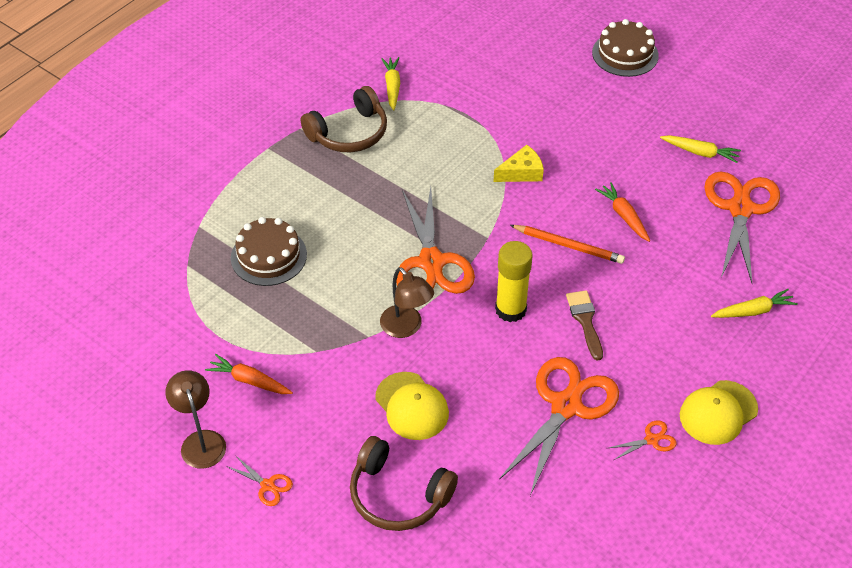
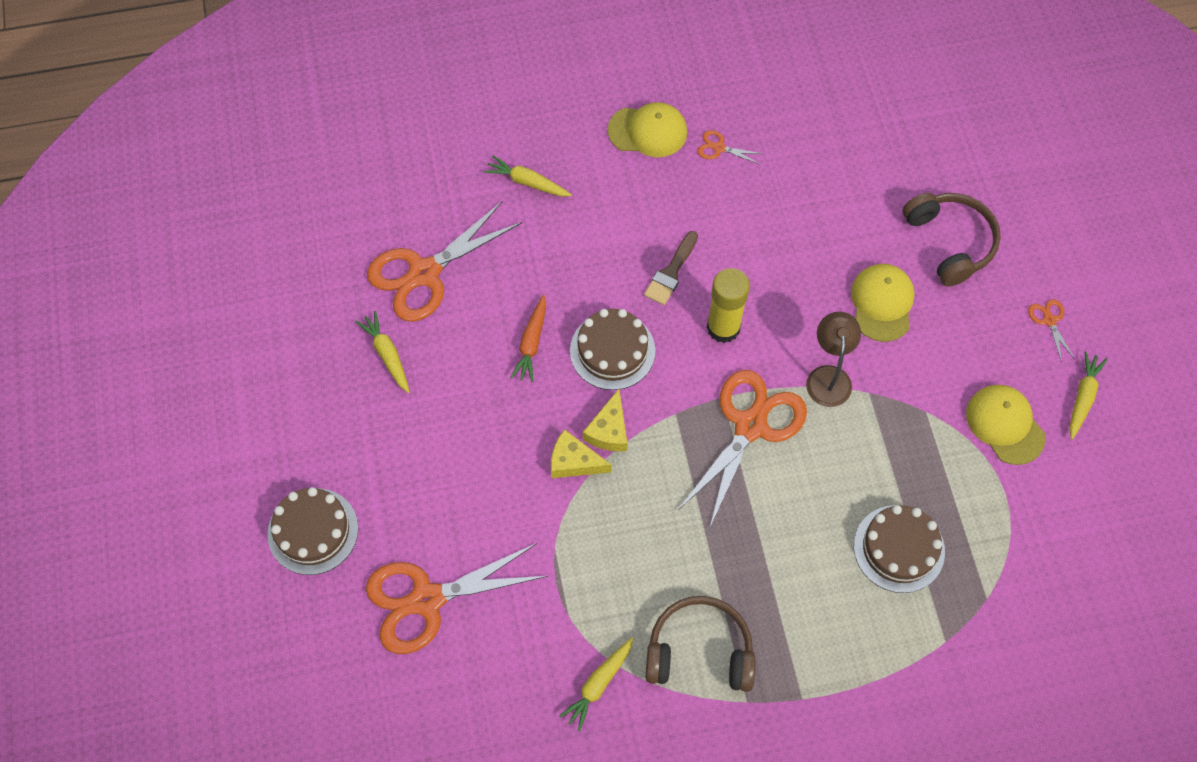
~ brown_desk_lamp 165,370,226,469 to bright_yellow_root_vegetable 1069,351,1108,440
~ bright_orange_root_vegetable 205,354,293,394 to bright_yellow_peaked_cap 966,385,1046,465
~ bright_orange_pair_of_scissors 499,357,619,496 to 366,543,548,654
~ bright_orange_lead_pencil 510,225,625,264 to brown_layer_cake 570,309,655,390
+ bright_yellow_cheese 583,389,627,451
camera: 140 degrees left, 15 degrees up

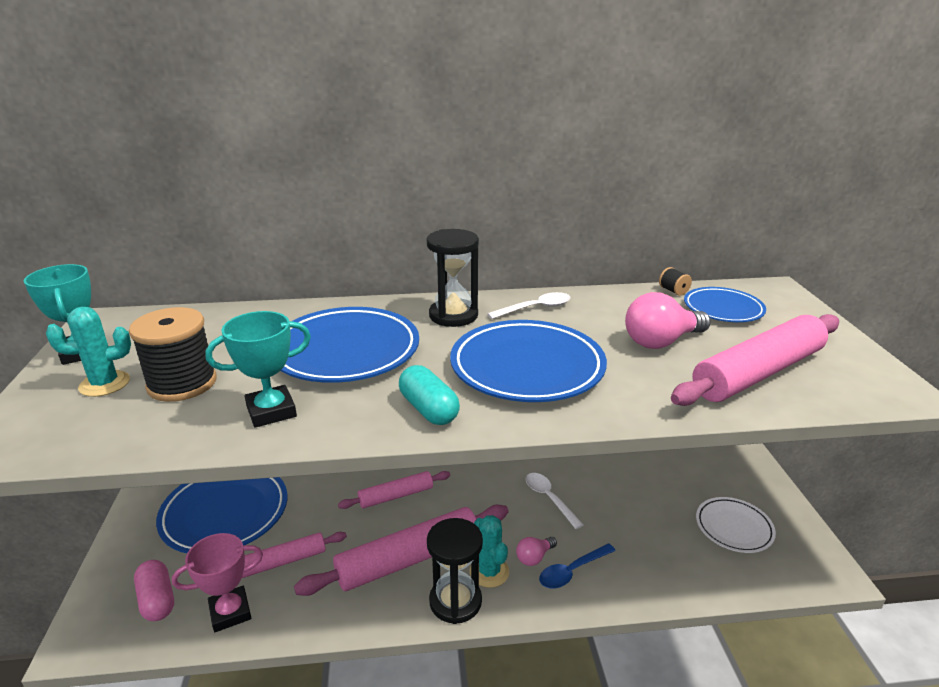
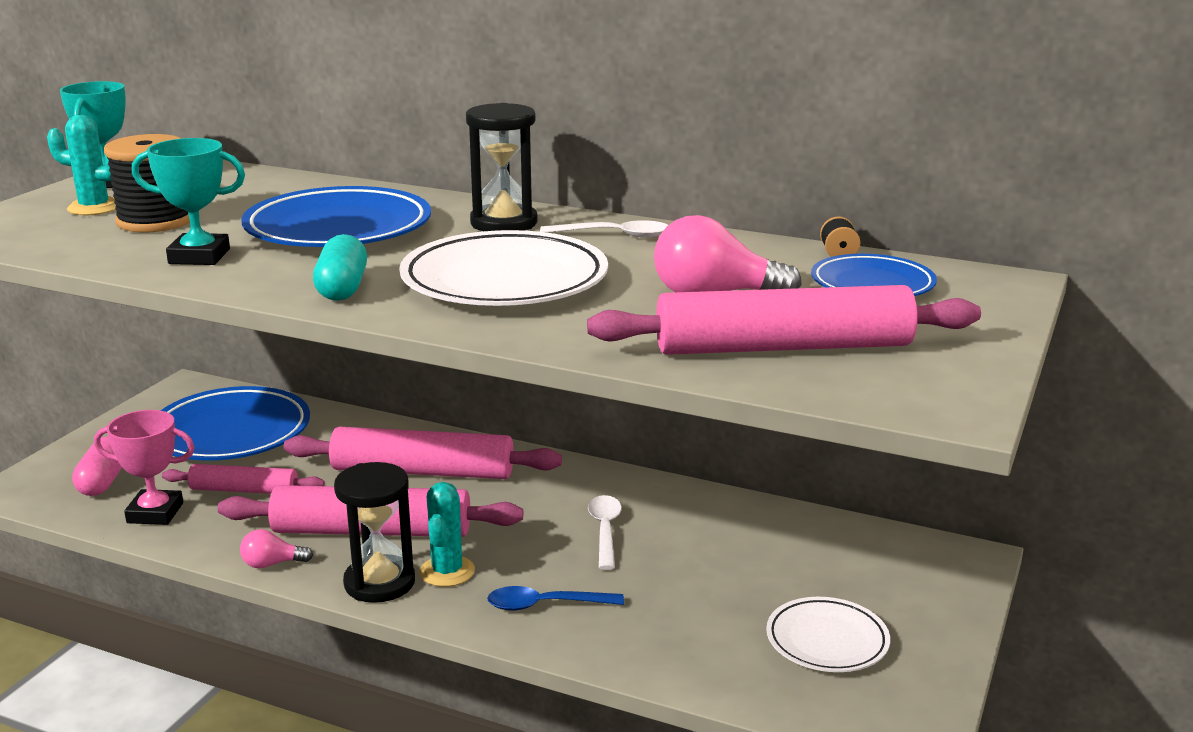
~ rosy_dough_roller 338,471,450,509 = 284,427,562,479 x1.74
~ cobalt_flat_dish 450,320,607,402 to snow-white_flat_dish 399,230,608,306
~ rosy_lightbulb 516,537,557,566 to 240,529,313,568
camera: 30 degrees right, 5 degrees down

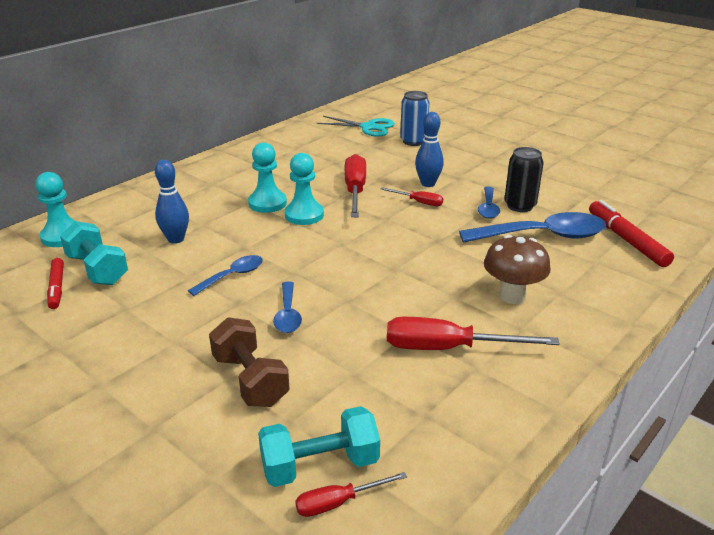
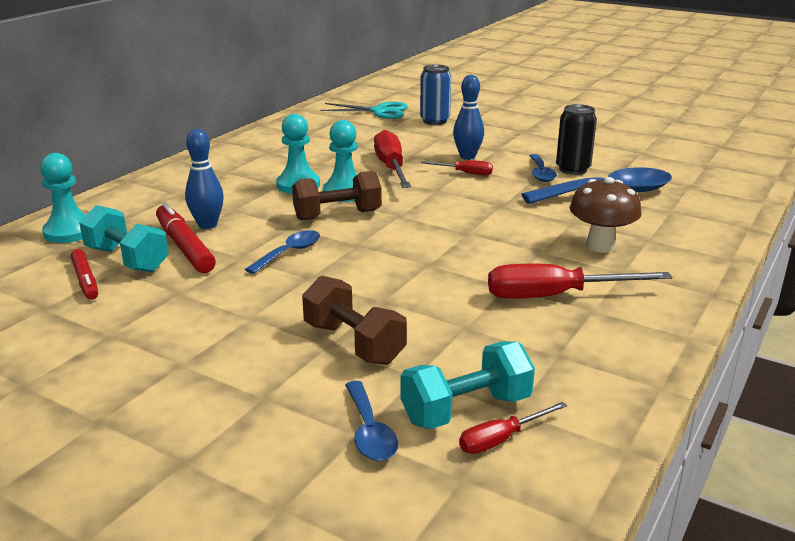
~ cobalt_tablespoon 273,281,302,333 to 345,381,399,461
~ crimson_marker 589,200,674,267 to 156,202,216,273
+ brown_free_weight 292,171,382,221
camera: 10 degrees left, 5 degrees down

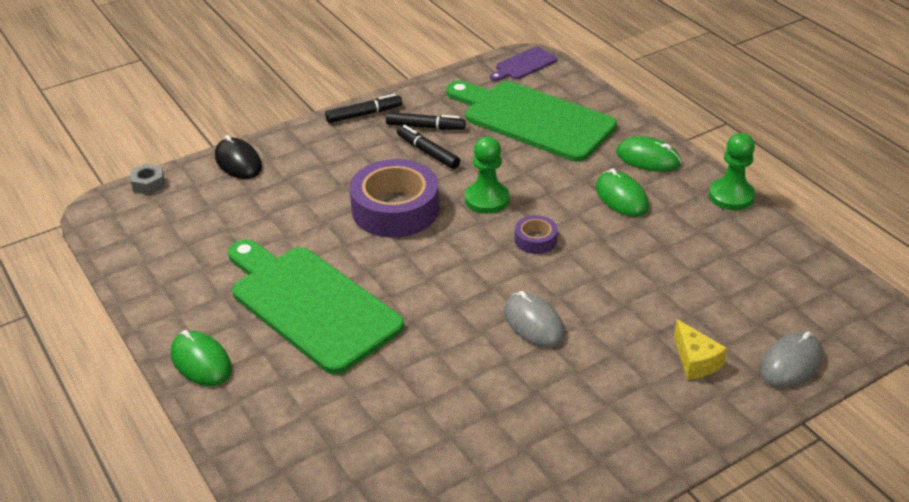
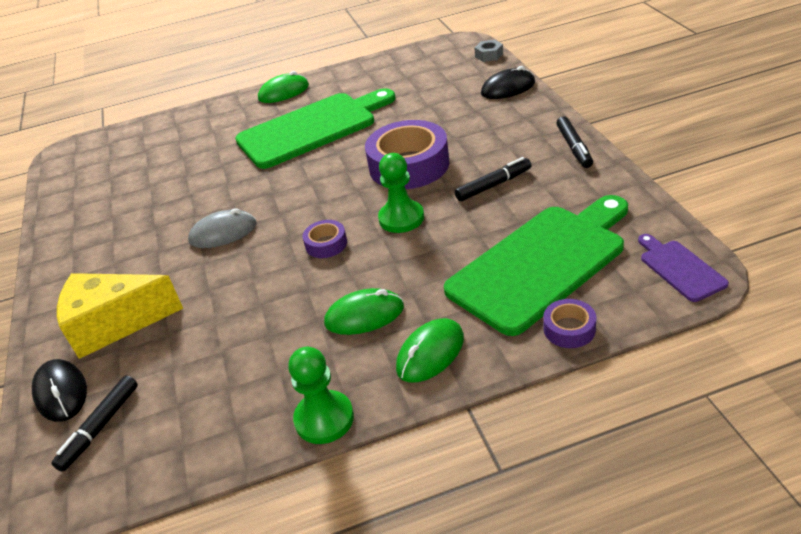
~ ebony_marker 386,112,466,130 to 51,376,138,472
~ bright_yellow_cheese 674,319,727,380 = 57,273,183,359 x1.90
~ grey_PC_mouse 760,332,823,388 to ebony_PC_mouse 32,359,87,422
+ royal_purple_tape 543,299,596,348
camera: 110 degrees right, 0 degrees up

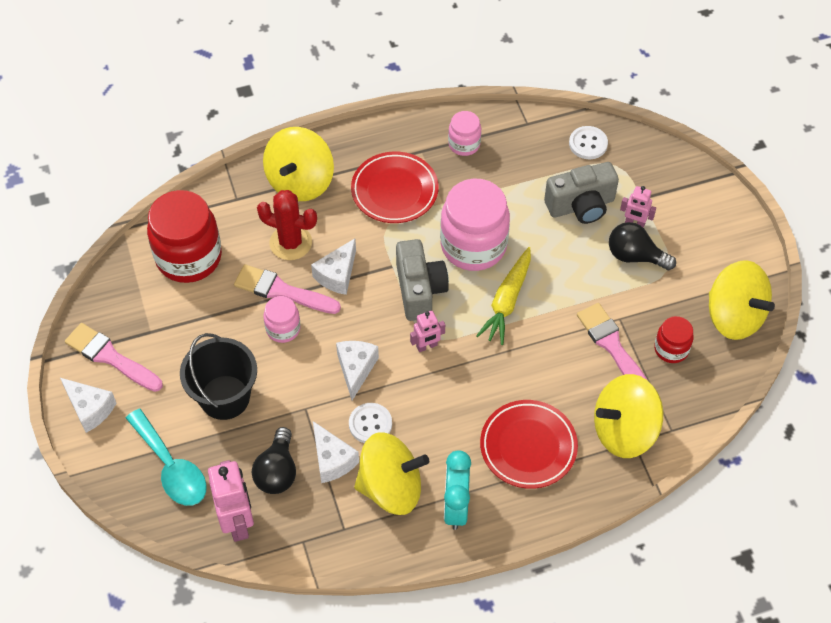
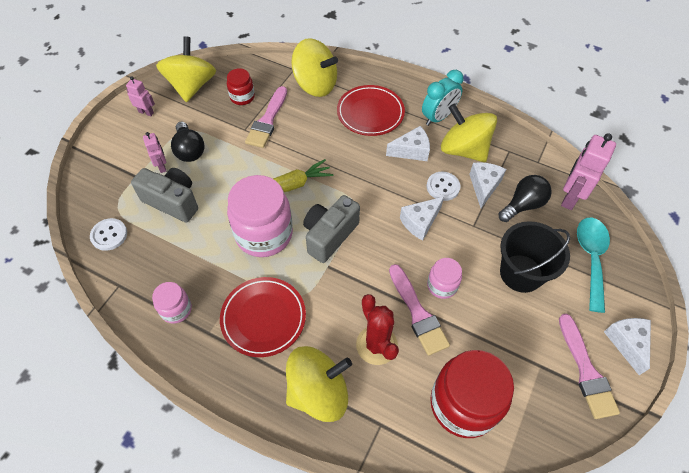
~ snow-white_cheese 311,239,356,295 to 386,126,430,161
~ rosy_robot_figure 410,310,445,352 to 126,76,155,116
camera: 135 degrees left, 0 degrees up

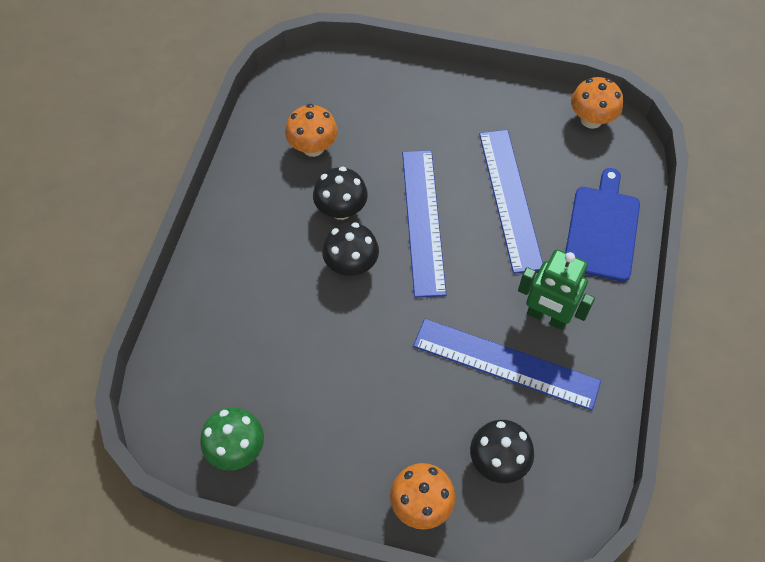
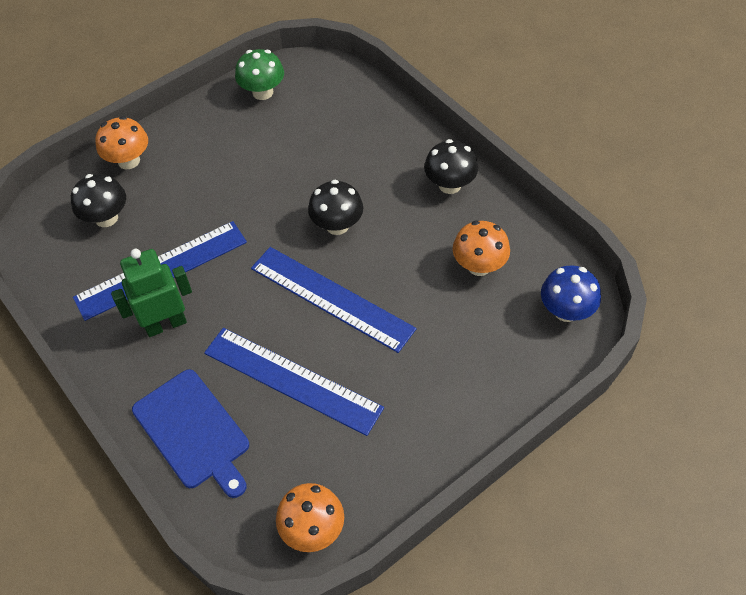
~ ebony_toadstool 313,167,368,220 to 424,139,478,194
+ cobalt_toadstool 541,265,601,322
camera: 130 degrees right, 5 degrees down

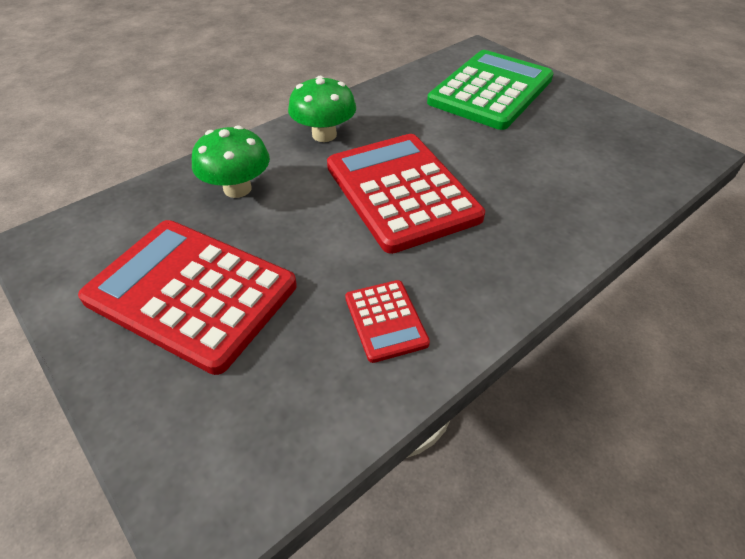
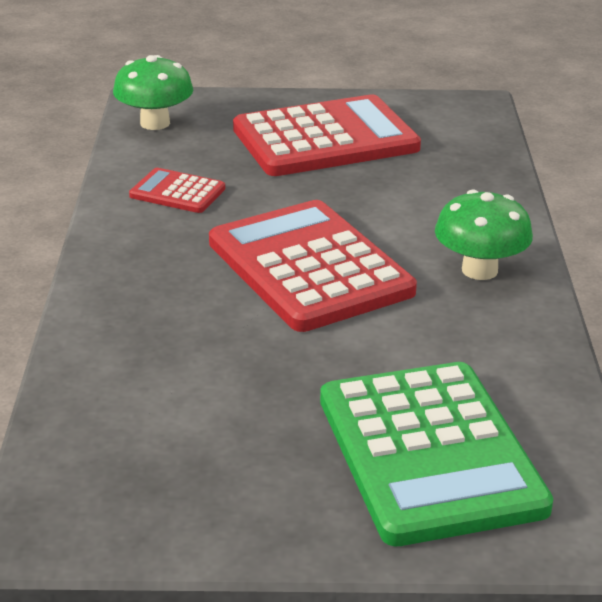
~ green_toadstool 192,125,270,198 to 113,55,193,130
~ crimson_adding_machine 327,134,485,254 = 209,200,417,332 135 degrees counterclockwise
camera: 130 degrees right, 15 degrees down

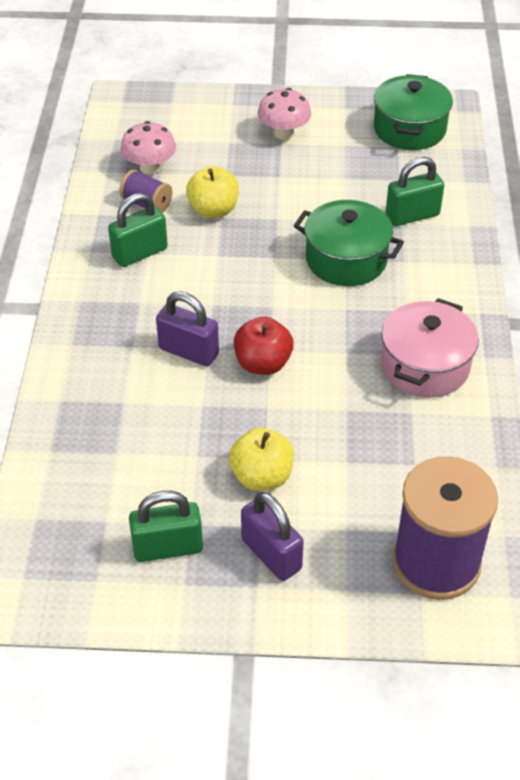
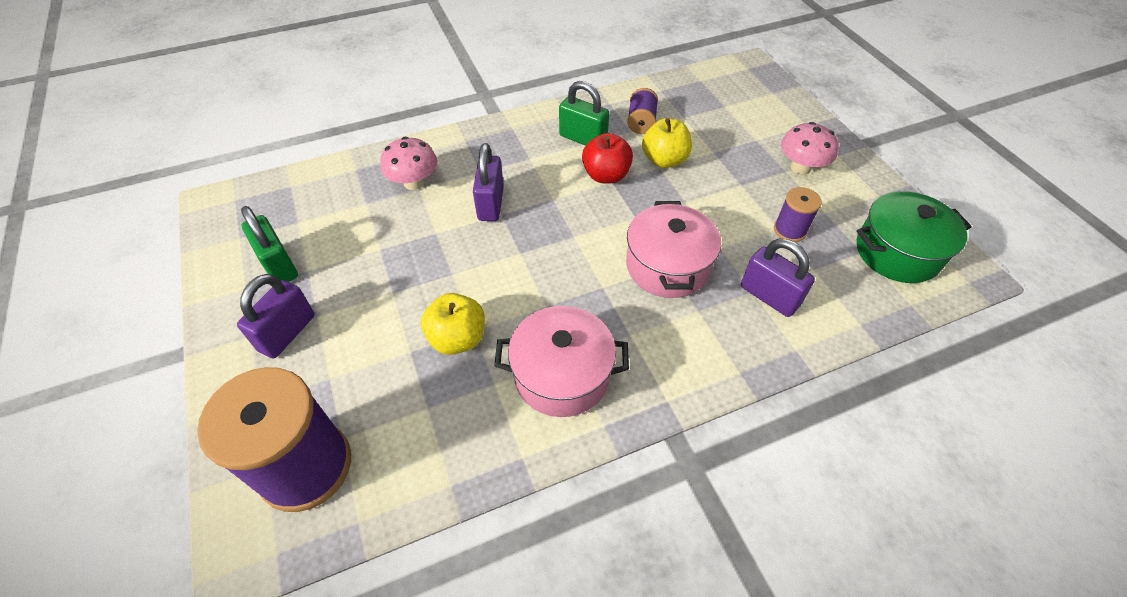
~ rosy_toadstool 121,121,176,175 to 380,137,437,190
~ bright_yellow_apple_fruit 229,428,294,491 to 421,293,485,355
~ crimson_apple_fruit 234,317,294,375 to 582,133,633,184
~ green_cooking_pot 294,200,404,286 to rosy_cooking_pot 626,201,721,298
~ green_small_lock 386,157,444,226 to royal_purple_small_lock 741,239,815,317
+ royal_purple_spool 774,187,822,242
camera: 65 degrees right, 5 degrees up

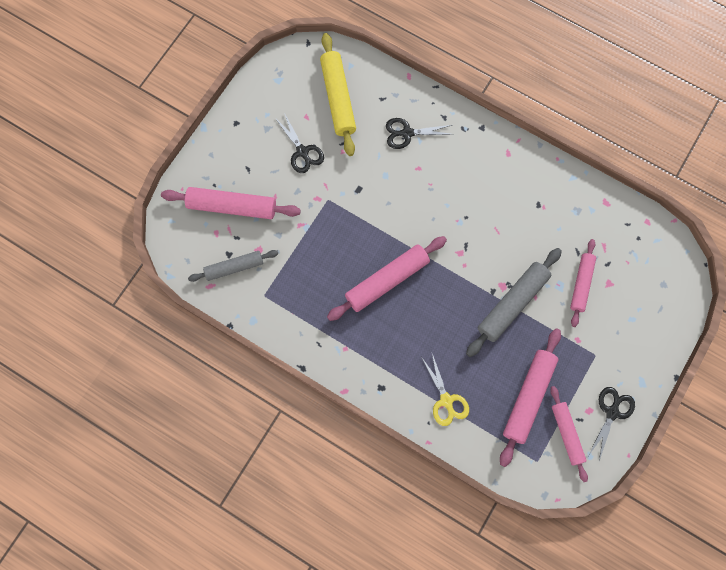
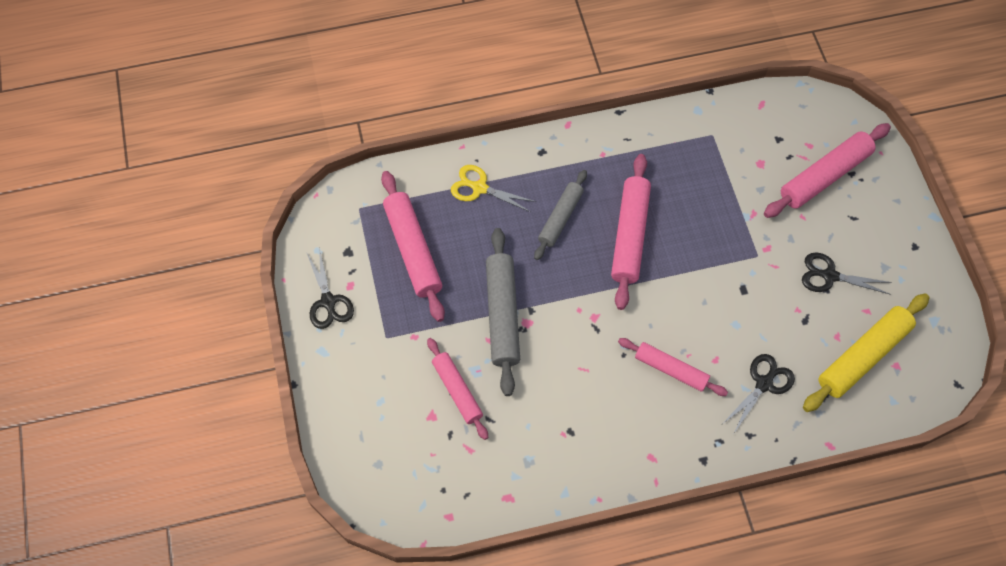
~ grey_dough_roller 188,250,278,282 to 534,170,587,260
~ bright_yellow_dough_roller 320,33,356,156 = 803,293,929,412 75 degrees counterclockwise
~ rosy_dough_roller 550,386,588,482 to 618,338,728,396
camera: 135 degrees right, 10 degrees down

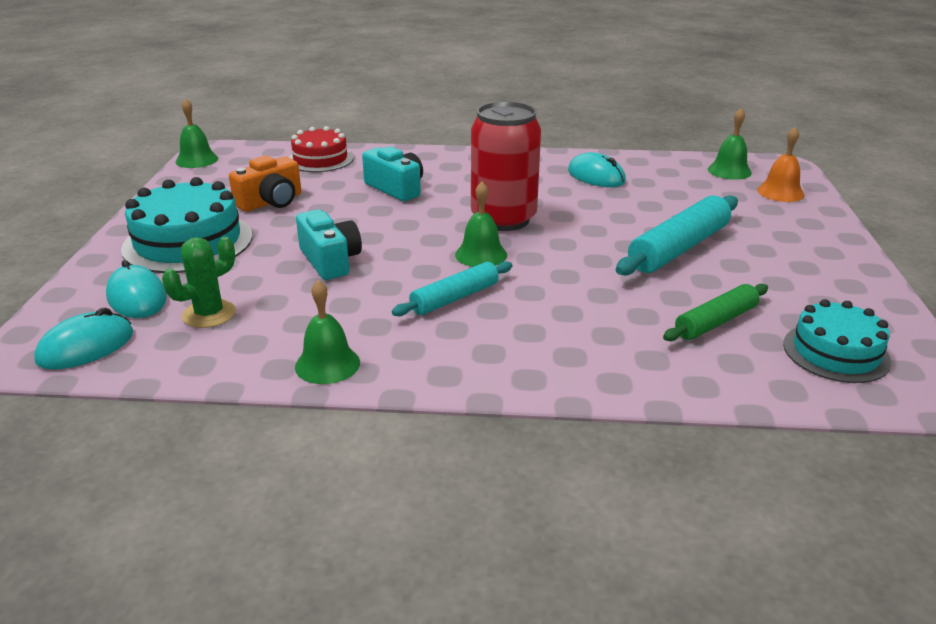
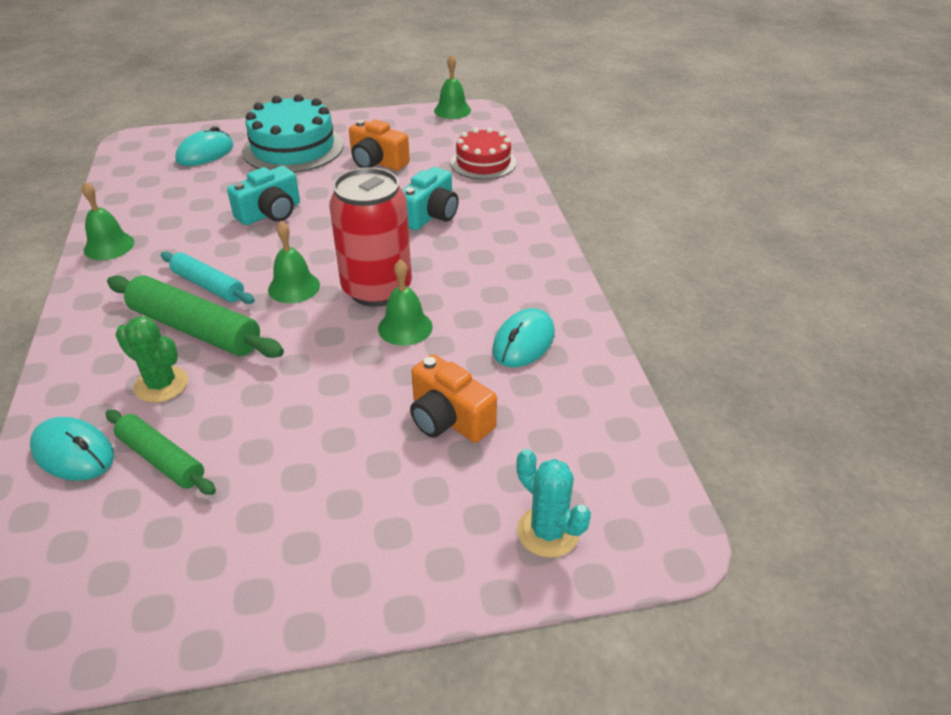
~ aqua_PC_mouse 34,308,134,370 to 30,417,114,481
~ green_cactus 162,237,236,328 to 115,316,188,403
- aqua_dough_roller 616,195,738,276
~ green_hand_bell 708,108,752,180 to 378,260,433,346
~ bright_orange_hand_bell 757,127,804,202 to aqua_cactus 517,449,591,558
- aqua_layer_cake 783,299,891,383
+ green_dough_roller 107,275,284,358
+ bright_orange_camera 410,354,497,443
camera: 75 degrees right, 10 degrees up

